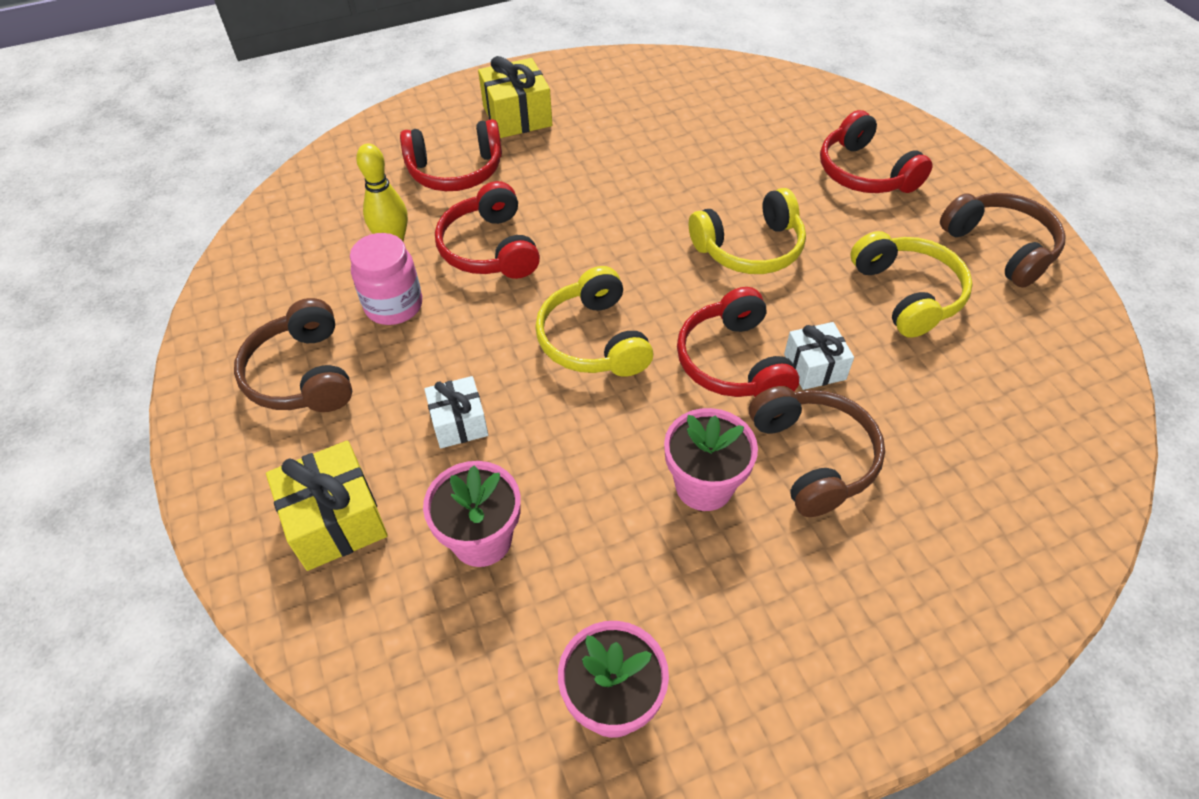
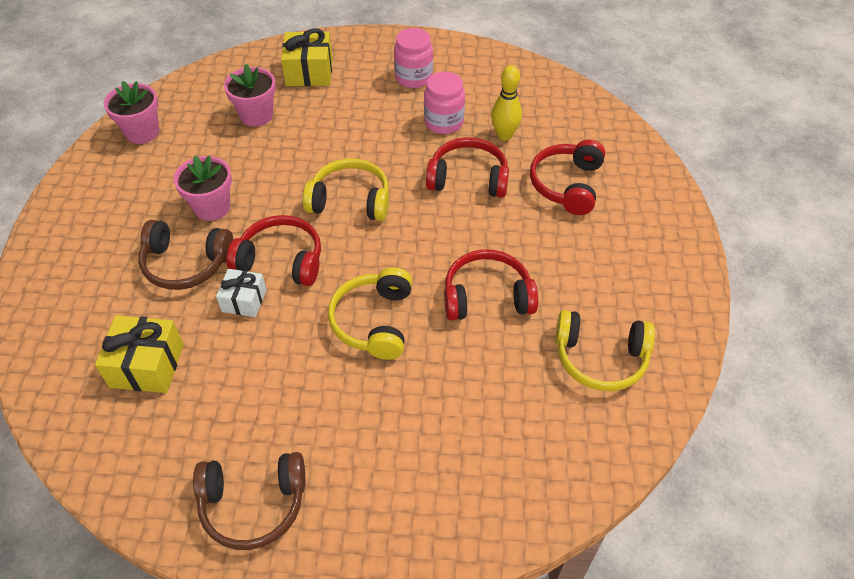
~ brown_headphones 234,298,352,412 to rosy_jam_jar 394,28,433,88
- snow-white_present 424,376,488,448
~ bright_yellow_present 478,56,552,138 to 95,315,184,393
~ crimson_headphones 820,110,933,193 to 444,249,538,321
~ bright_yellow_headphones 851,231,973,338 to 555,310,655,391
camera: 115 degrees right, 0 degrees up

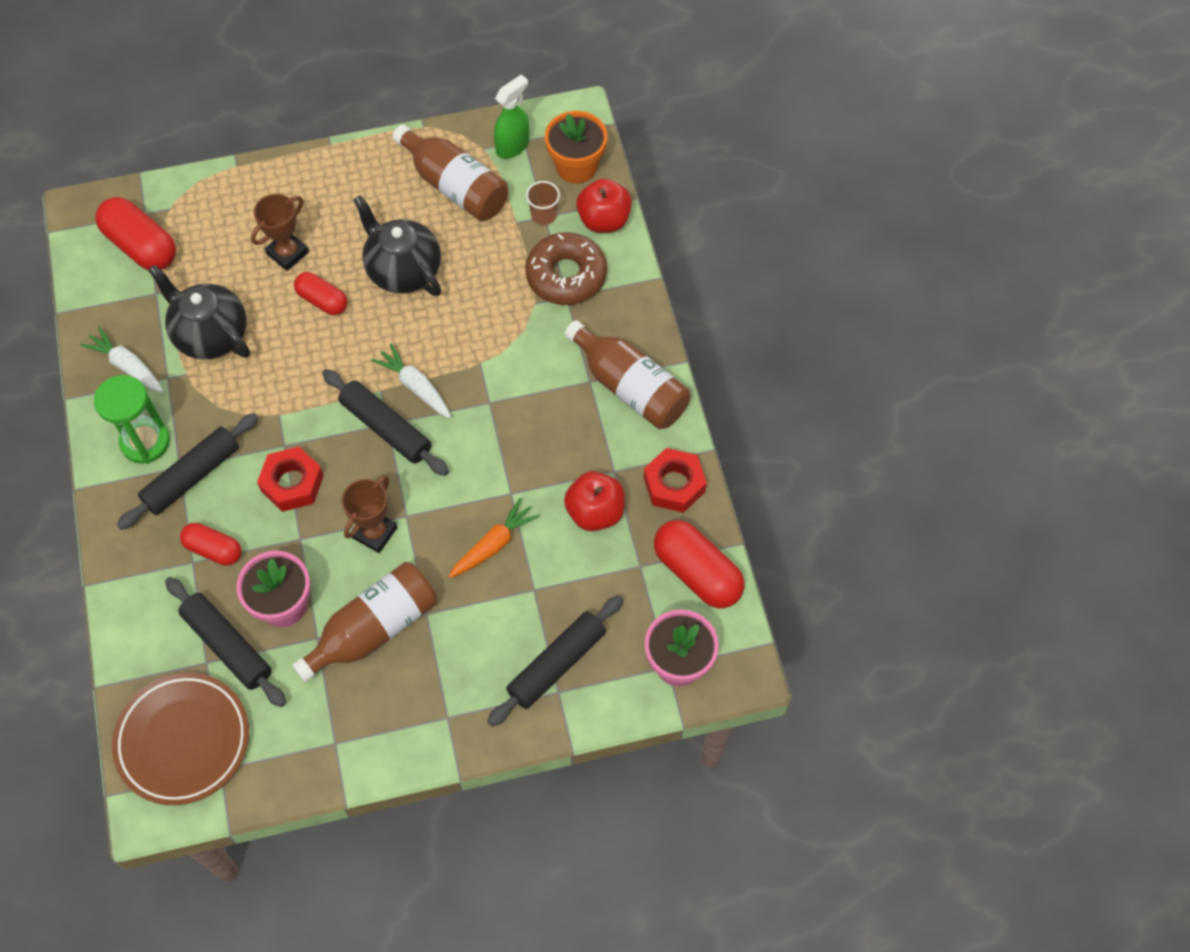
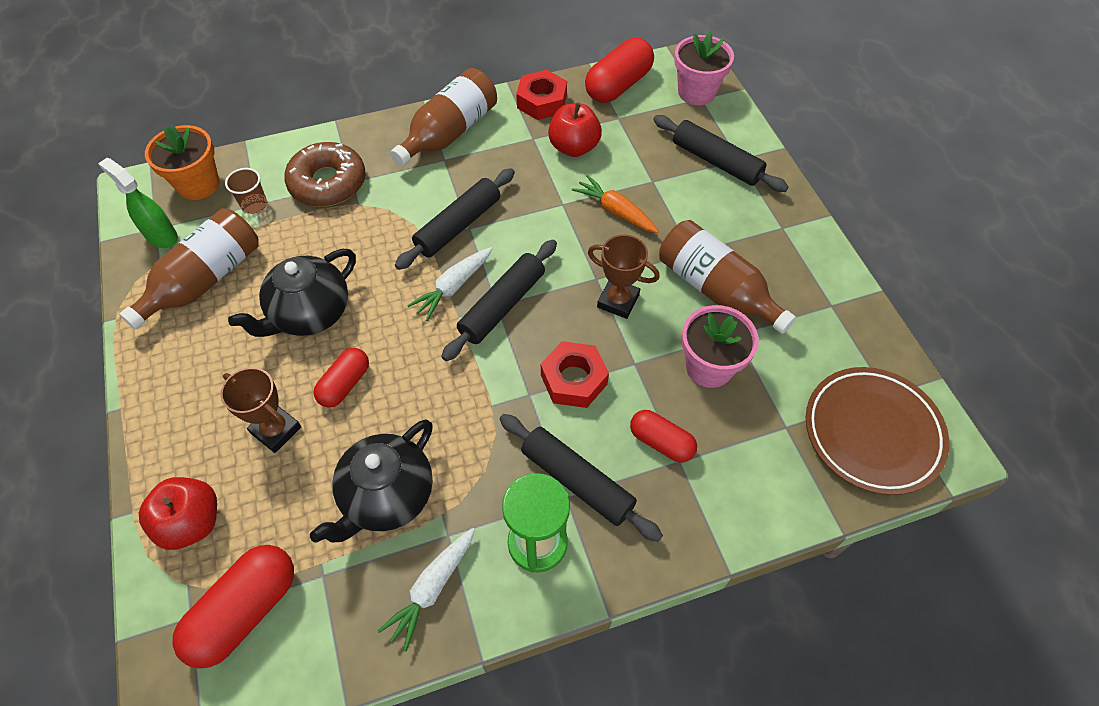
~ ebony_dough_roller 165,577,286,707 to 395,168,515,270
~ crimson_capsule 180,523,242,566 = 630,410,697,463 75 degrees counterclockwise
~ crimson_apple_fruit 576,179,632,233 to 139,477,217,550
camera: 95 degrees left, 5 degrees down

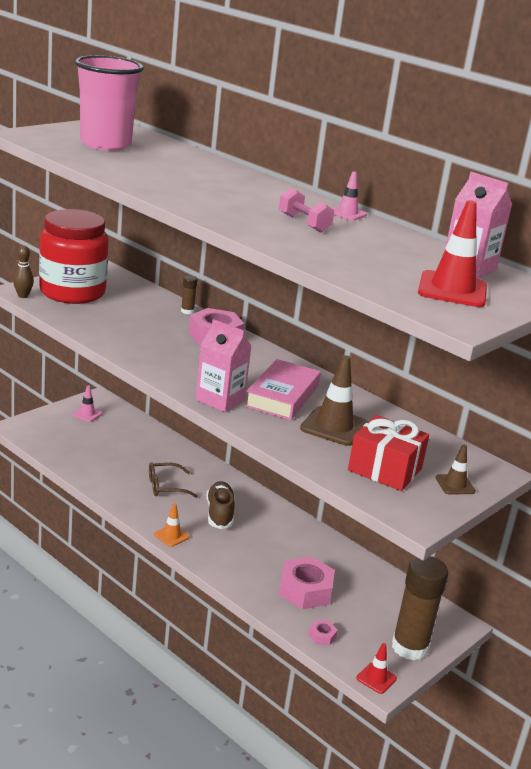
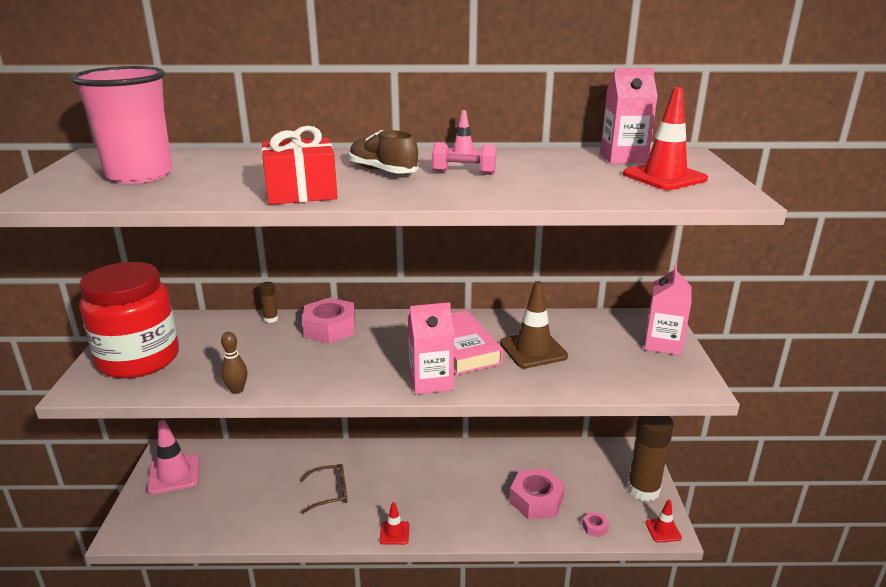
~ brown_skittle 13,246,34,298 to 221,332,248,394
~ rosy_safety_cone 72,385,102,422 = 147,420,199,495 x1.83
~ brown_eyeglasses 149,462,198,498 = 300,464,347,514 135 degrees counterclockwise
~ bright_orange_safety_cone 154,503,190,547 to crimson_safety_cone 380,502,410,545
~ brown_sneaker 206,481,235,529 to 349,130,419,174
~ crimson_present 348,415,429,491 to 261,126,338,205
~ brown_safety_cone 435,445,476,495 to rosy_juice_carton 644,264,692,355
camera: 40 degrees left, 0 degrees up

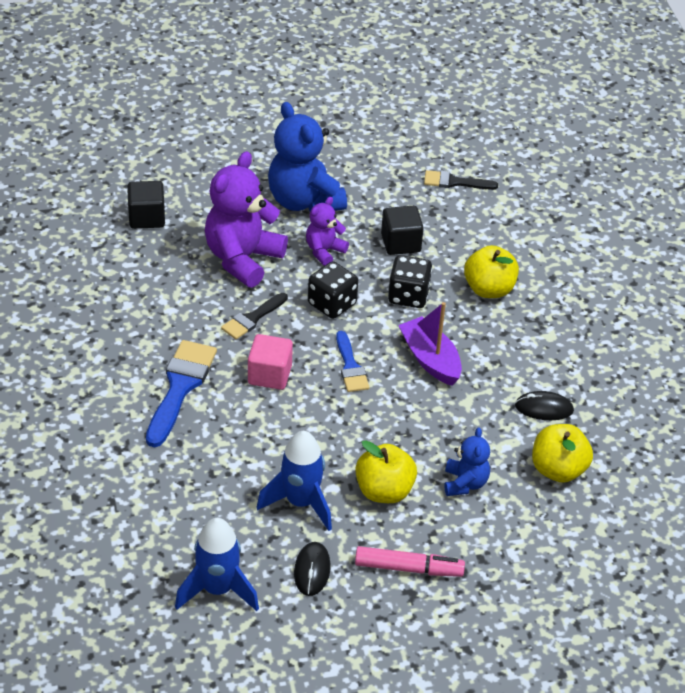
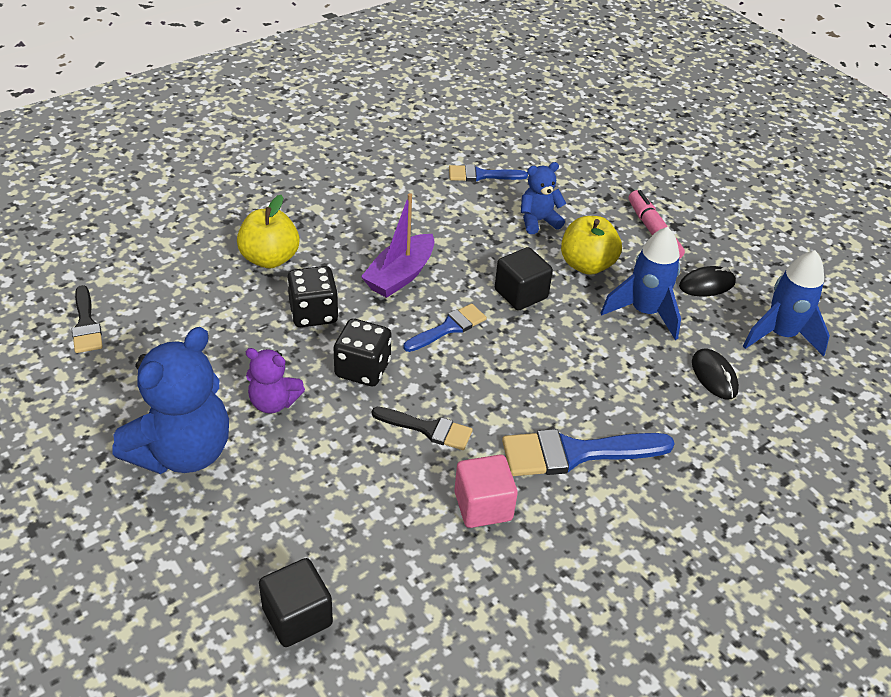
- royal_purple_stuffed_bear 205,151,288,288
~ rosy_solid_cube 248,334,293,390 to 454,455,518,528
~ ebony_solid_cube 381,206,424,255 to 495,247,553,310
~ ebony_PC_mouse 515,391,574,420 to 692,349,739,399
~ bright_yellow_apple_fruit 532,424,593,483 to cobalt_paintbrush 449,164,528,182
camera: 115 degrees left, 0 degrees up

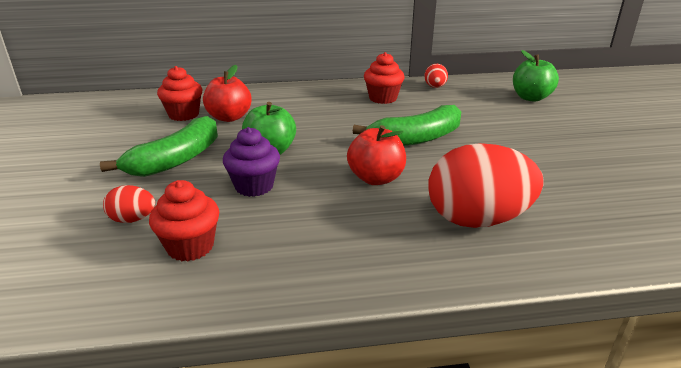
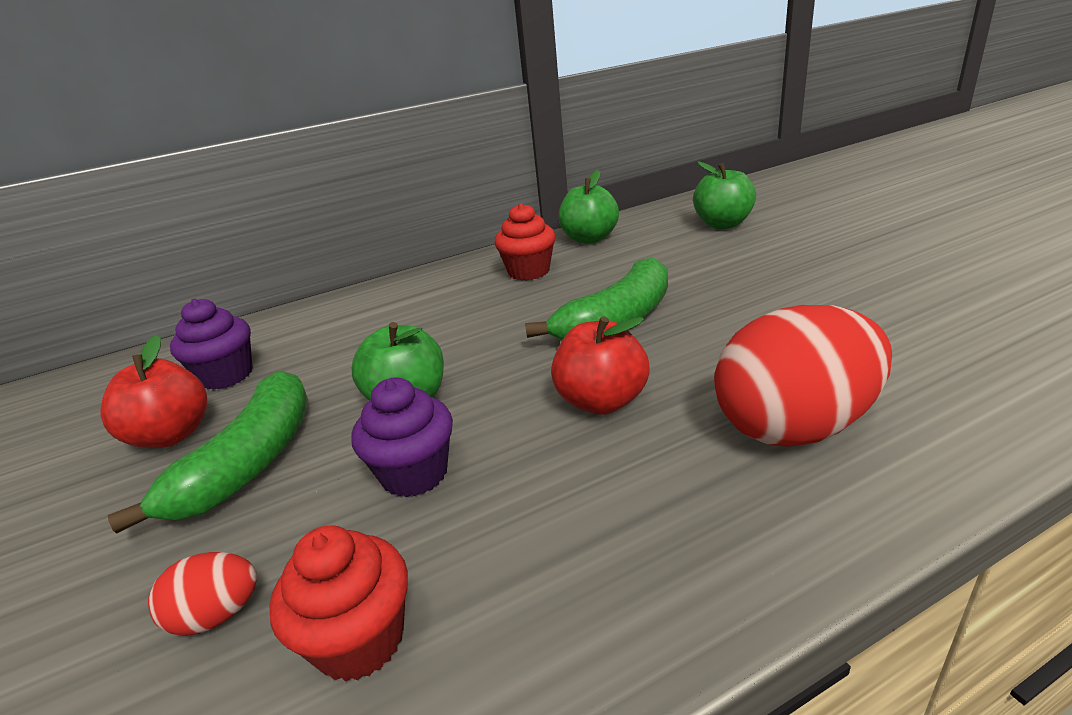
~ crimson_muffin 157,66,202,121 to royal_purple_muffin 170,298,253,390
~ crimson_apple_fruit 203,65,251,122 to 101,335,207,448
~ crimson_egg 424,64,448,88 to green_apple_fruit 559,170,619,244
camera: 15 degrees left, 0 degrees up

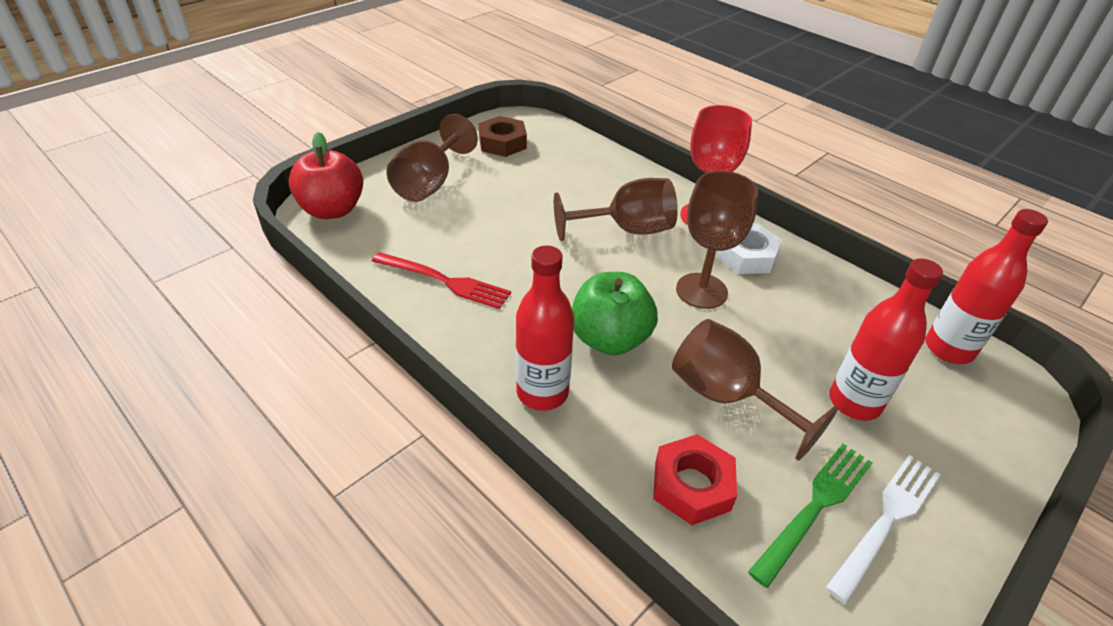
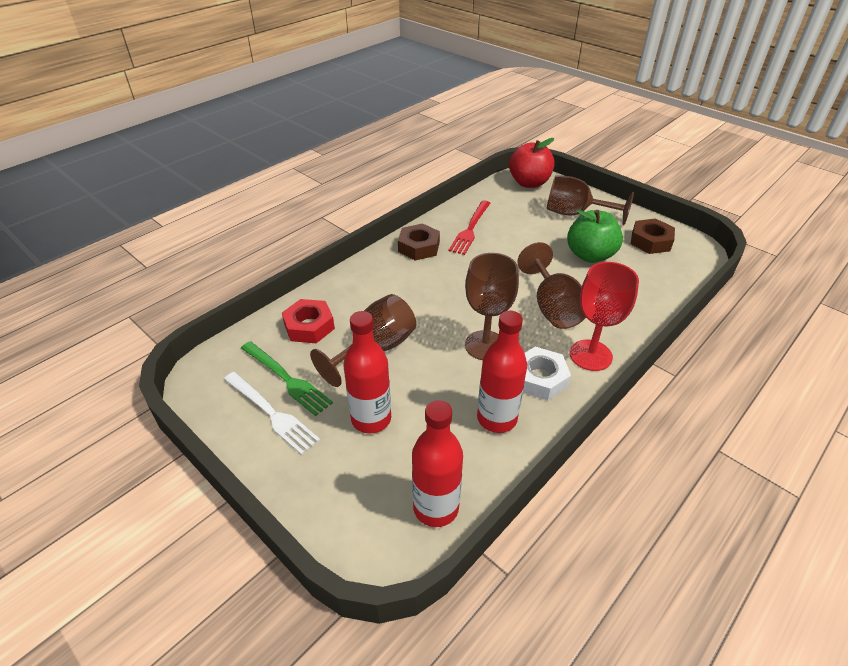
~ crimson_drink_bottle 516,245,574,411 to 477,311,527,433
~ green_apple_fruit 572,272,658,355 to 567,210,623,263
+ brown_hexagon_nut 398,223,440,261
camera: 90 degrees right, 0 degrees up

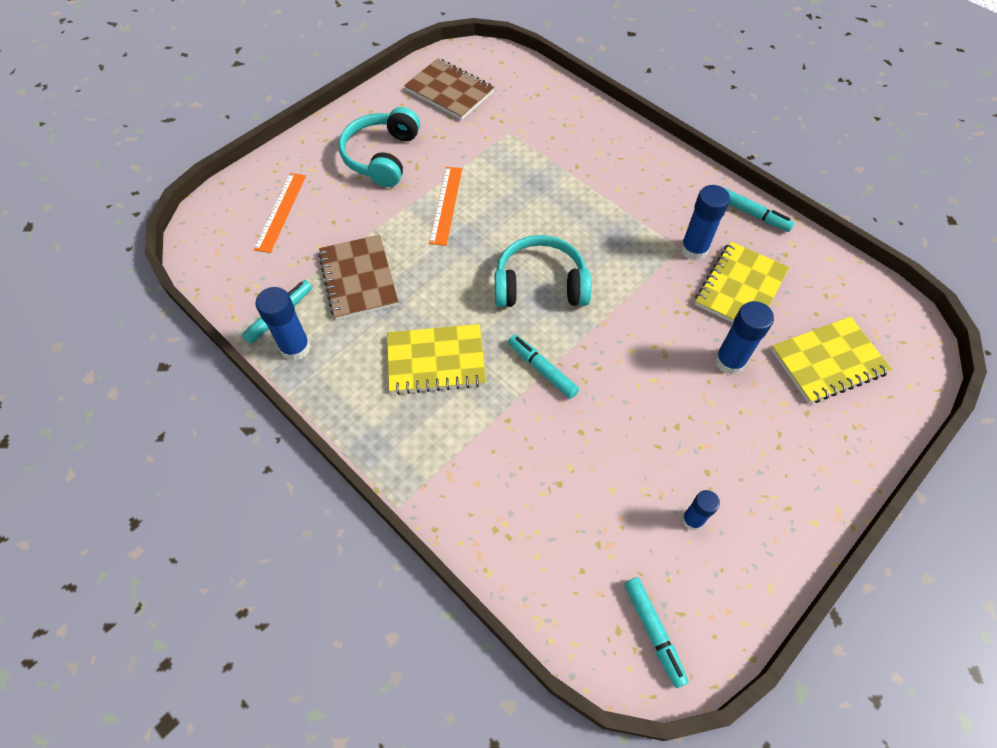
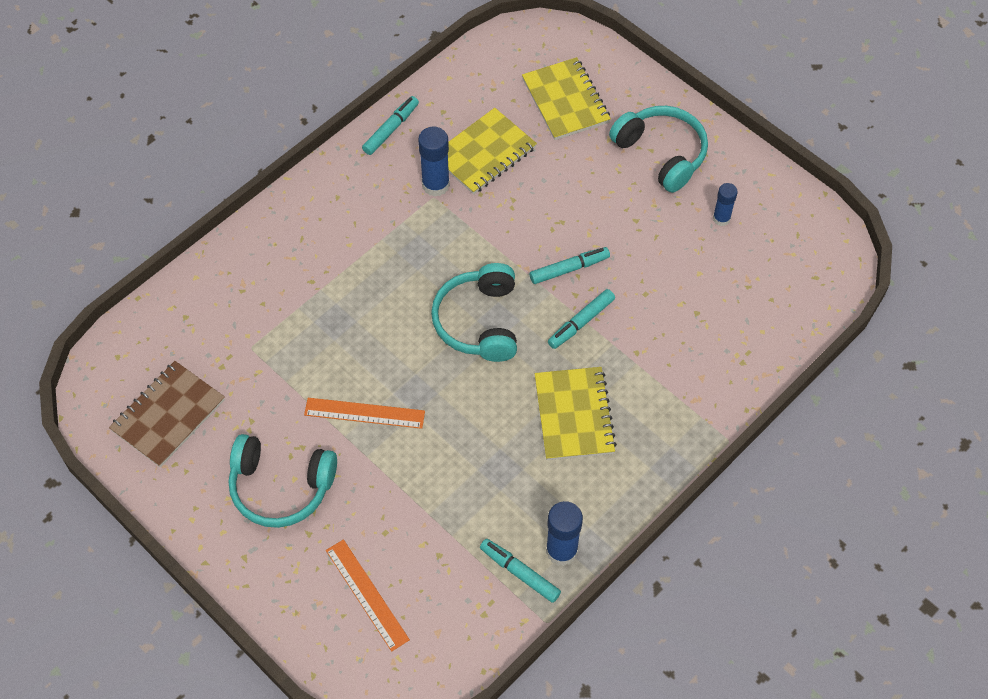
~ bright_orange_straightedge 254,173,306,253 = 326,539,410,652 45 degrees clockwise
- brown_exercise_book 318,235,399,320
~ aqua_marker 624,577,688,688 to 530,247,610,284
~ bright_yellow_exercise_book 695,241,789,323 = 448,108,537,194 75 degrees counterclockwise
- cobalt_glue_stick 715,301,774,375
+ aqua_headphones 609,106,708,193
camera: 90 degrees left, 0 degrees up

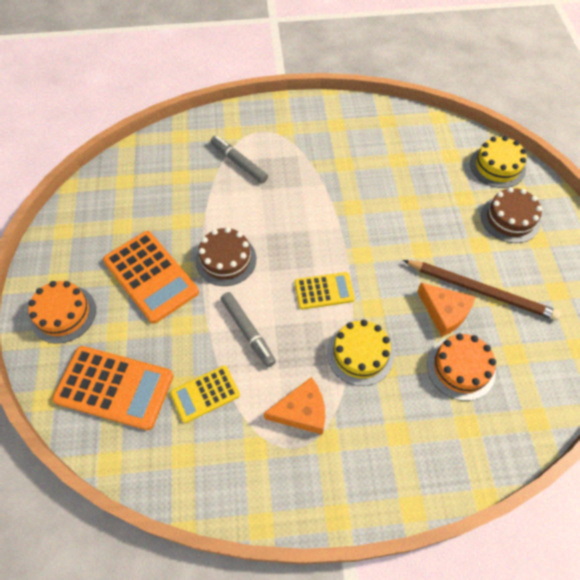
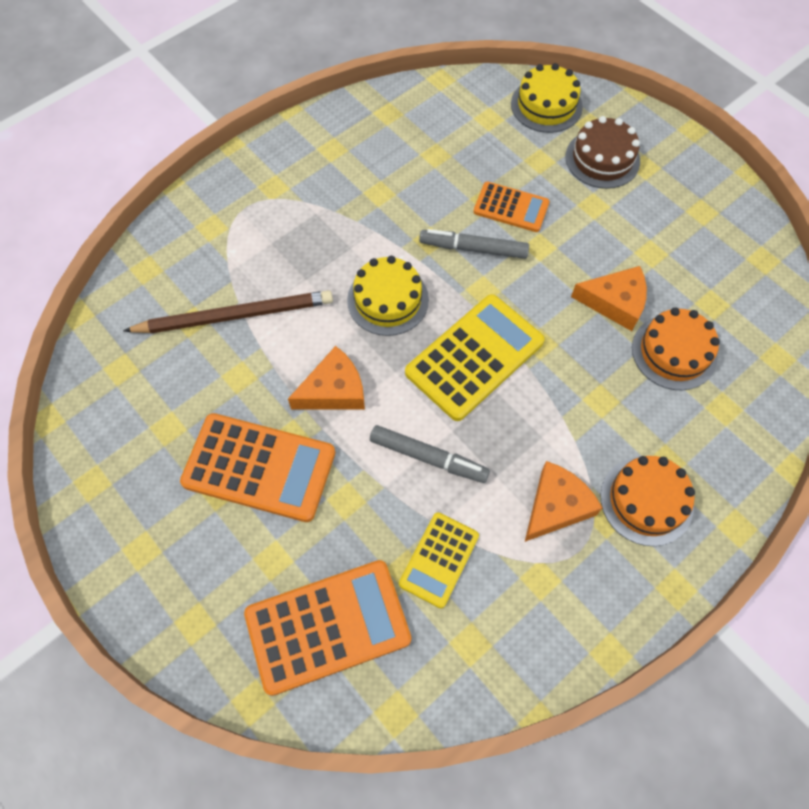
~ bright_orange_layer_cake 28,281,96,344 to 600,456,695,546
~ brown_layer_cake 195,227,256,286 to bright_orange_cheese 288,346,365,410
~ grey_marker 211,136,268,183 to 419,229,529,259
~ bright_yellow_adding_machine 294,272,355,309 = 405,294,545,421 x1.71
~ bright_yellow_layer_cake 327,320,394,386 to 347,256,429,336
~ brown_lead_pencil 403,260,561,320 to 123,290,333,333
+ bright_orange_adding_machine 473,182,550,232
camera: 35 degrees left, 5 degrees up

